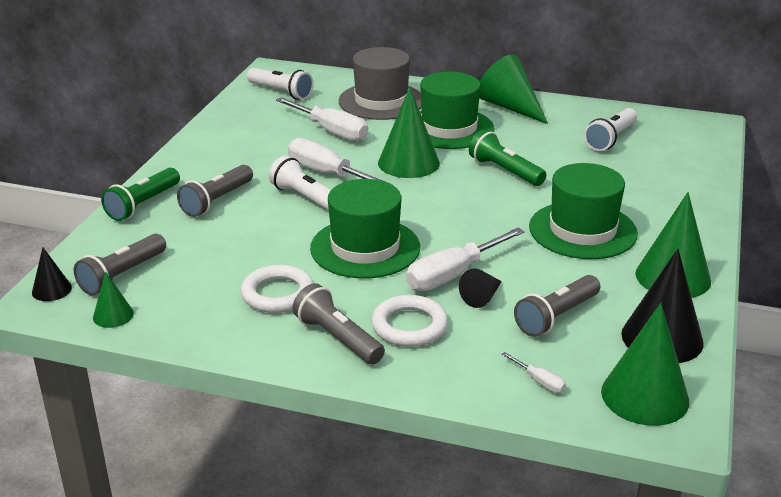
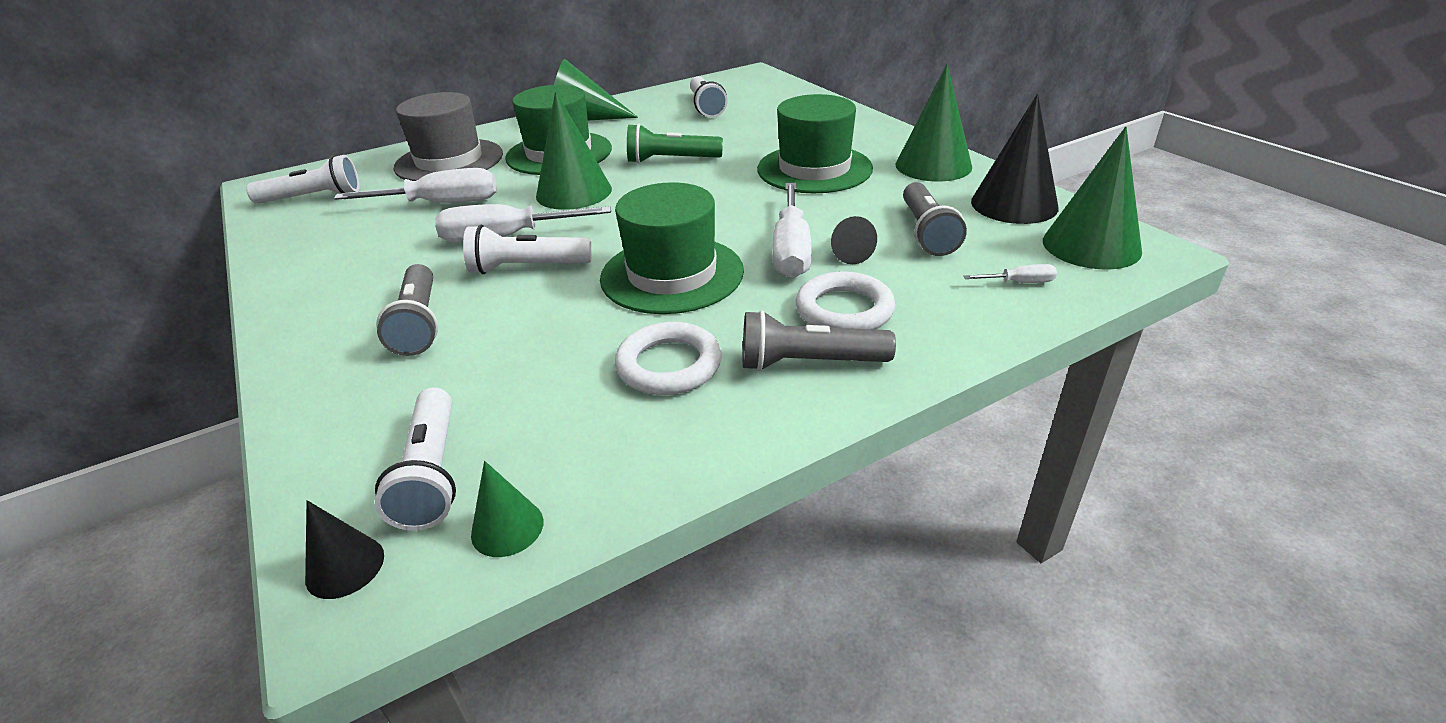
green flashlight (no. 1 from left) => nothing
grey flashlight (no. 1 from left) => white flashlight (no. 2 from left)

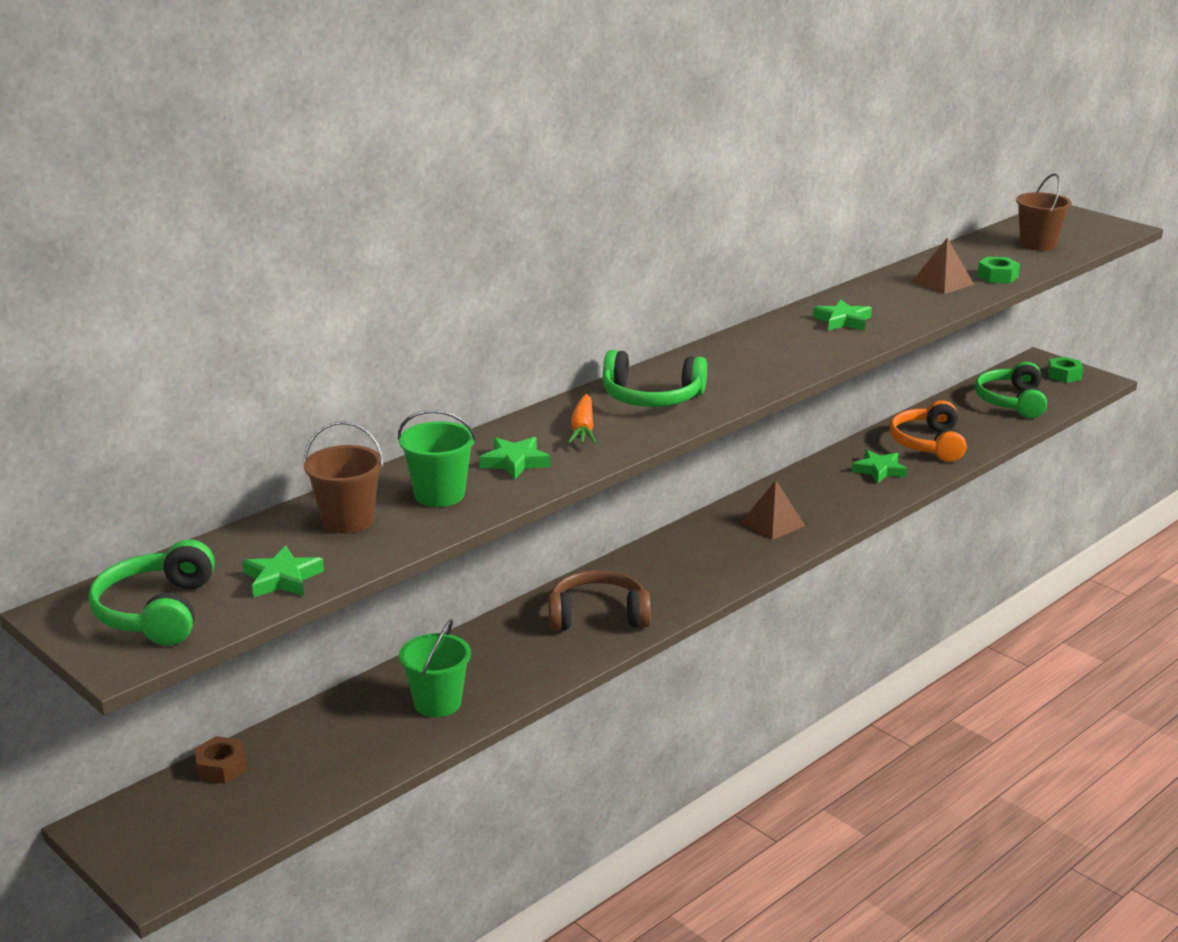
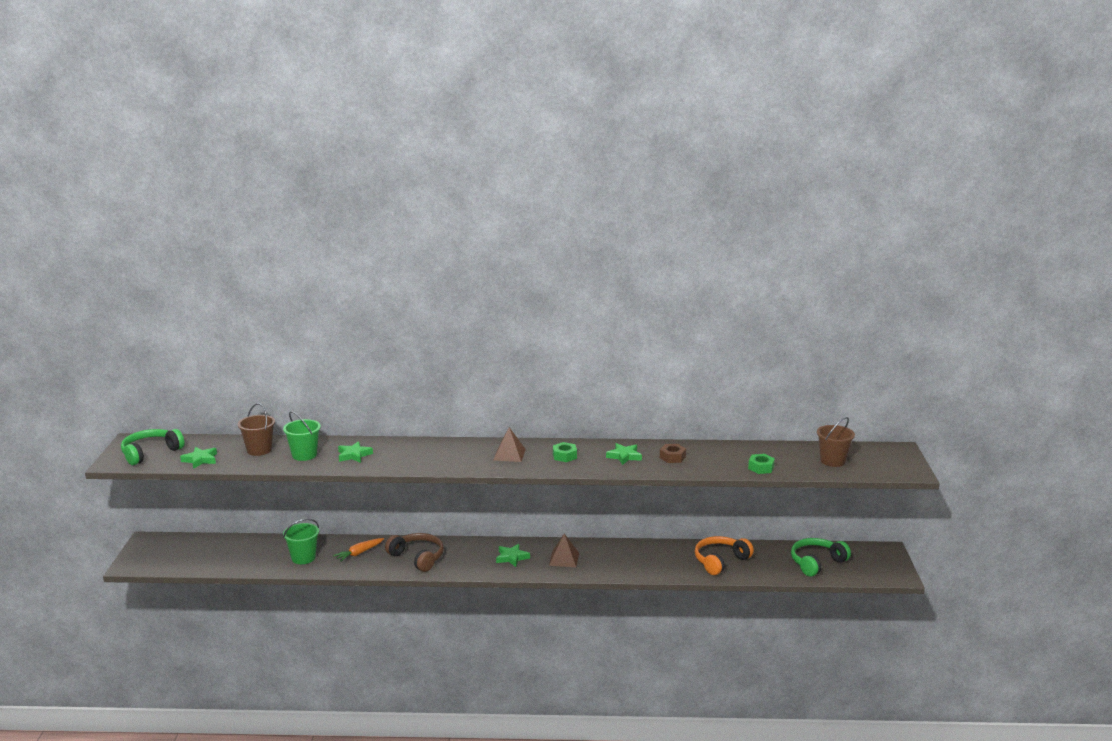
green headphones (no. 2 from left) => nothing
brown nut, relocated
orange carrot, relocated
green star (no. 4 from left in the first image) => green star (no. 3 from left), relocated
brown pyramid (no. 2 from left in the first image) => brown pyramid (no. 1 from left), relocated
green nut (no. 2 from left in the first image) => green nut (no. 1 from left), relocated

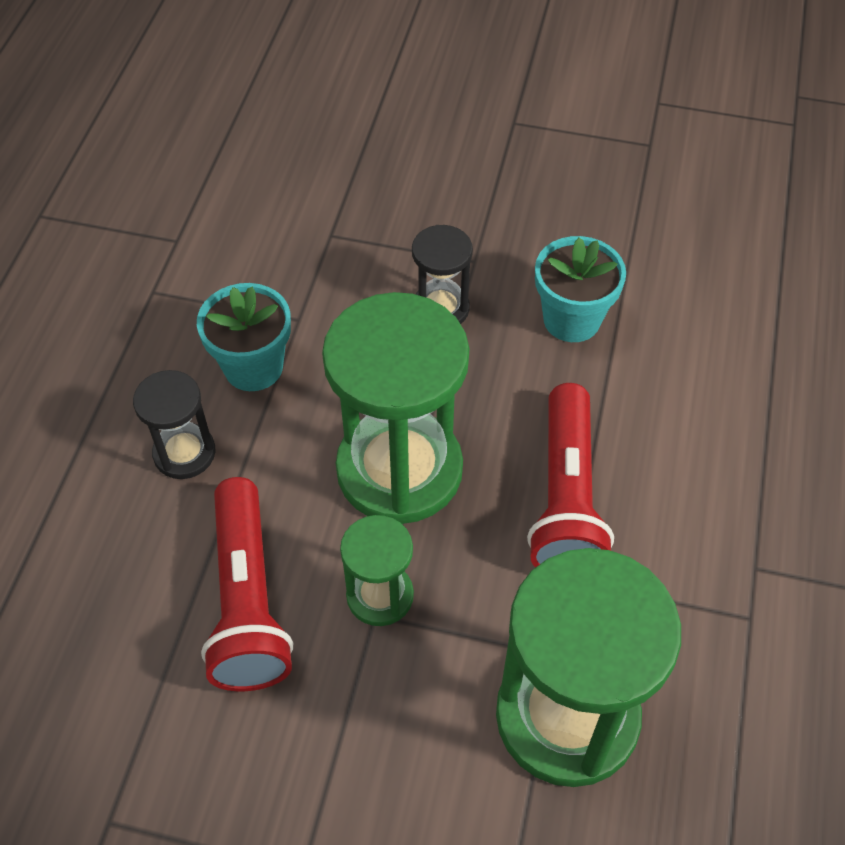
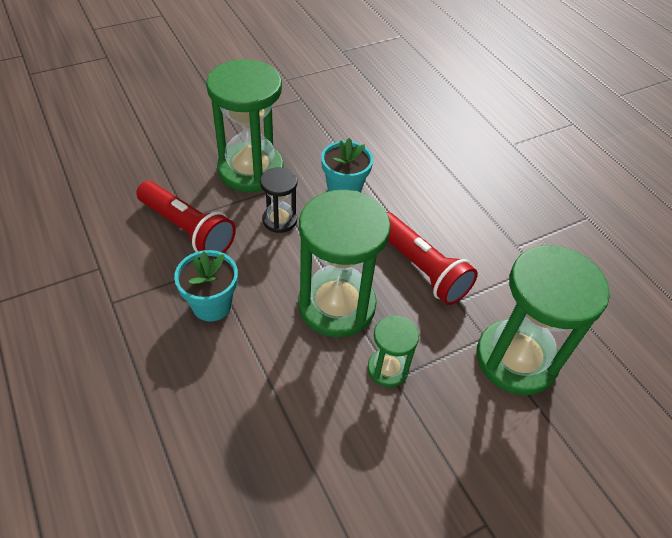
black hourglass (no. 1 from left) => nothing
nothing => green hourglass (no. 1 from left)
red flashlight (no. 1 from left), relocated

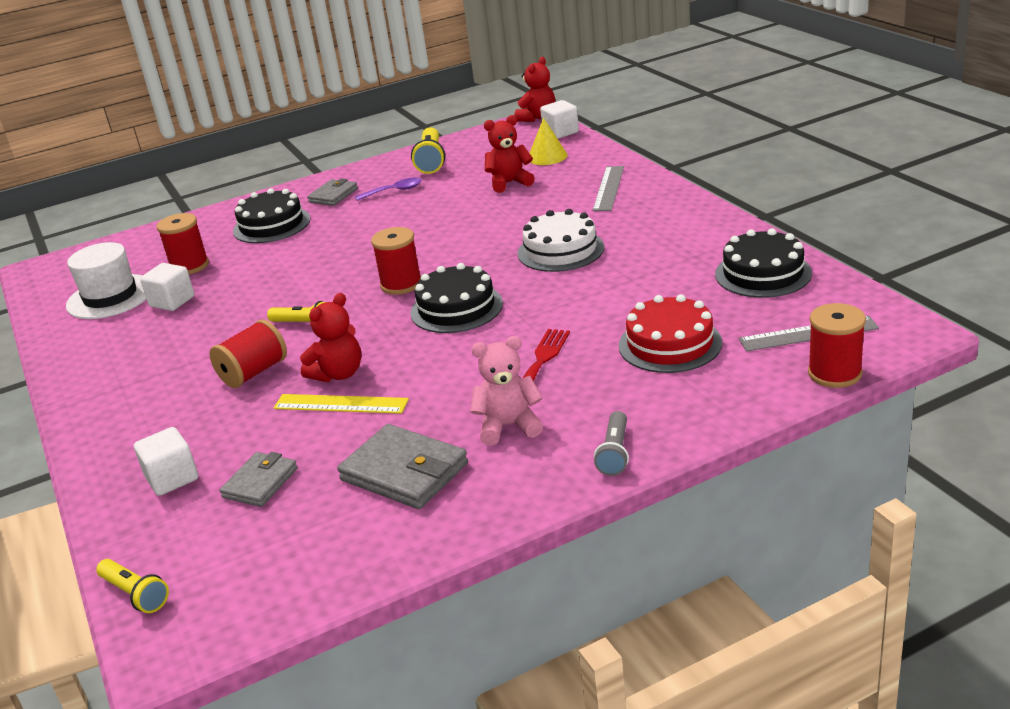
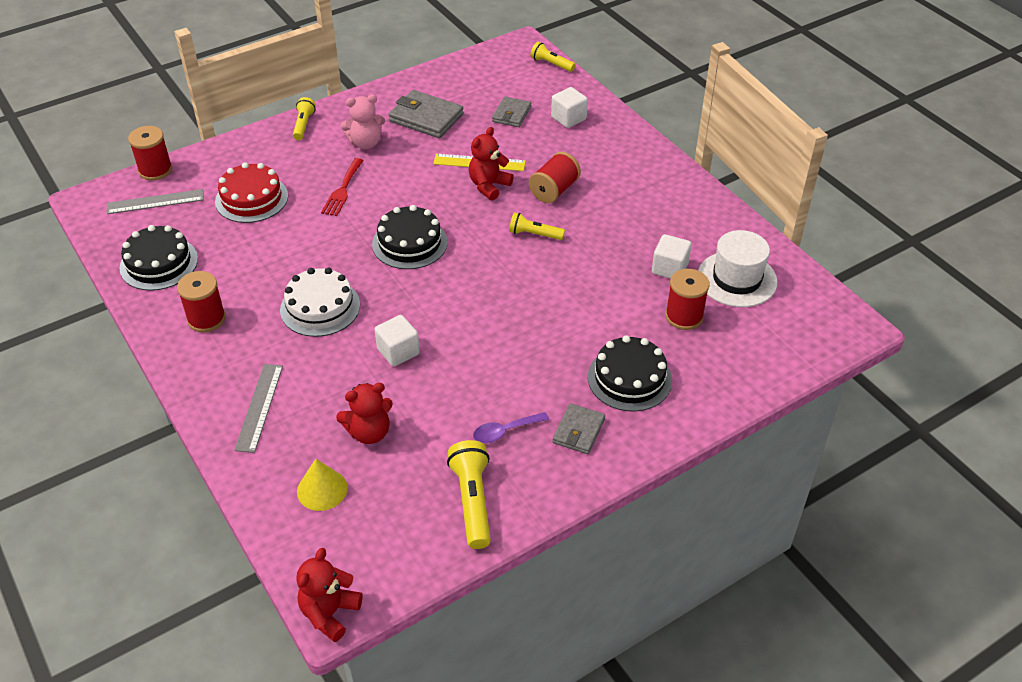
red spool (no. 3 from left in the first image) => red spool (no. 2 from left), relocated
white cube (no. 3 from left in the first image) => white cube (no. 1 from left), relocated
grey flashlight => yellow flashlight (no. 1 from left)

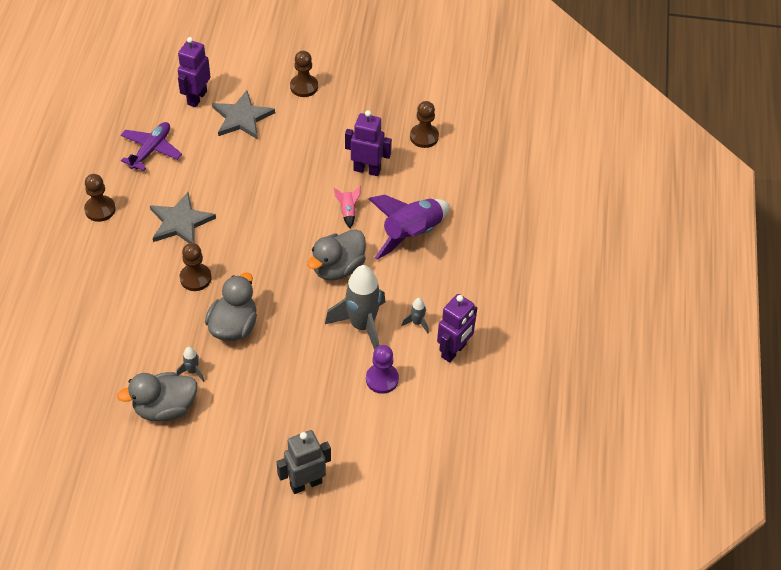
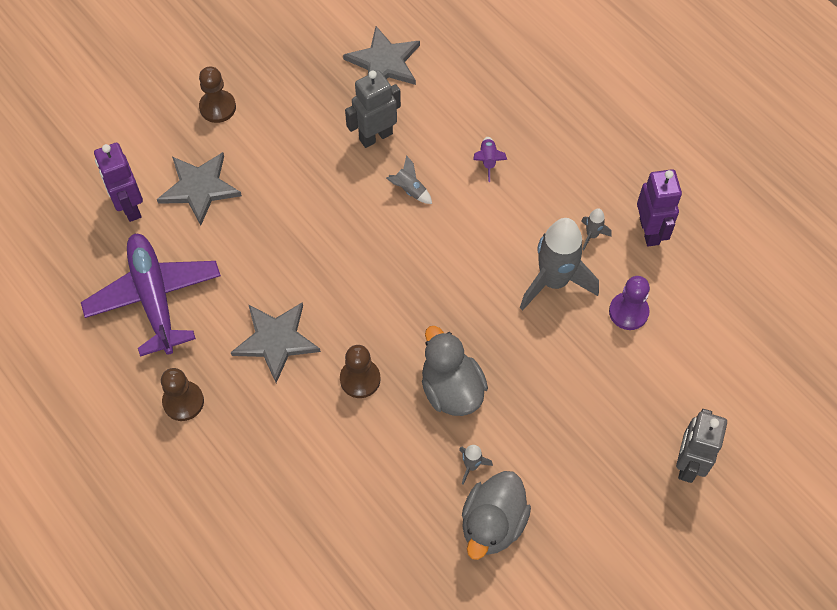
grey duck (no. 3 from left) => nothing
brown pawn (no. 4 from left) => grey star (no. 3 from left)
pink rocket => grey rocket (no. 1 from left)
purple robot (no. 2 from left) => grey robot (no. 1 from left)
purple plane, x1.53
purple rocket, x0.43

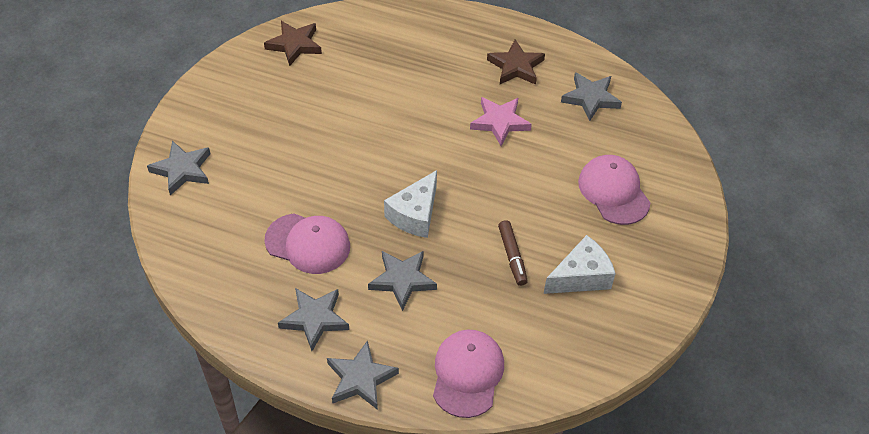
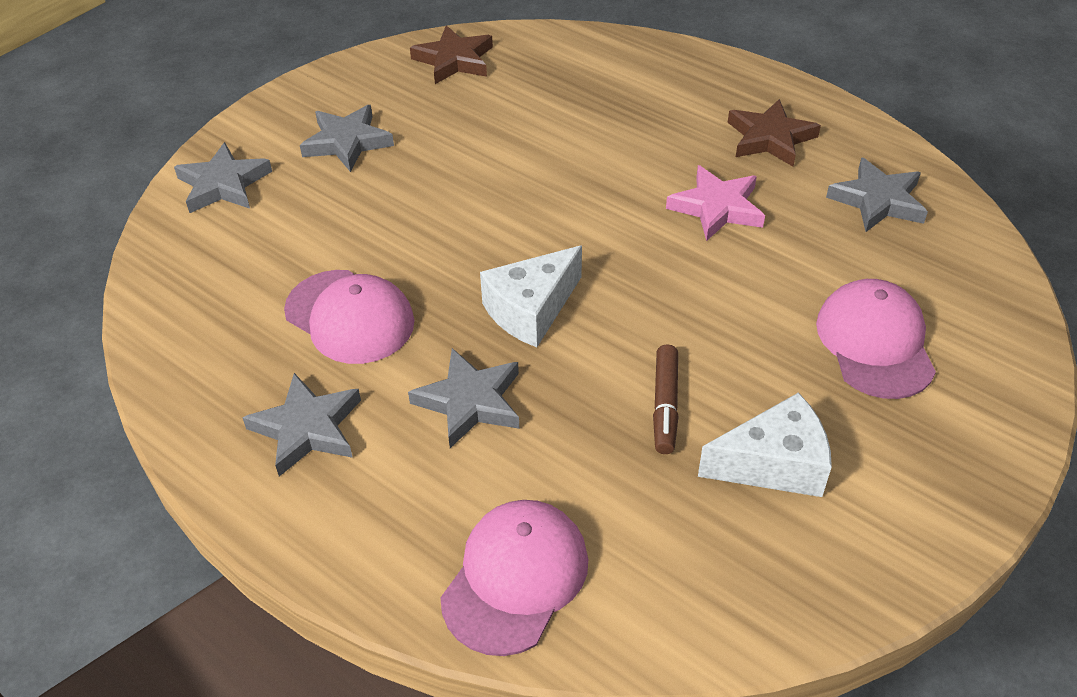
grey star (no. 3 from left), relocated

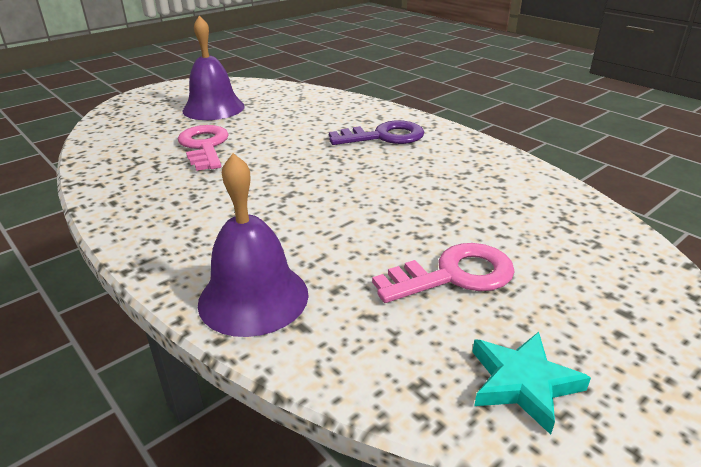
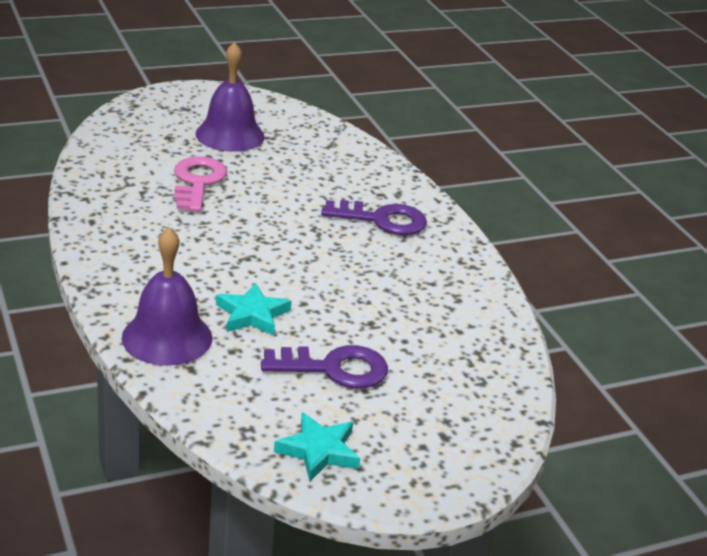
nothing => turquoise star (no. 1 from left)
pink key (no. 2 from left) => purple key (no. 1 from left)

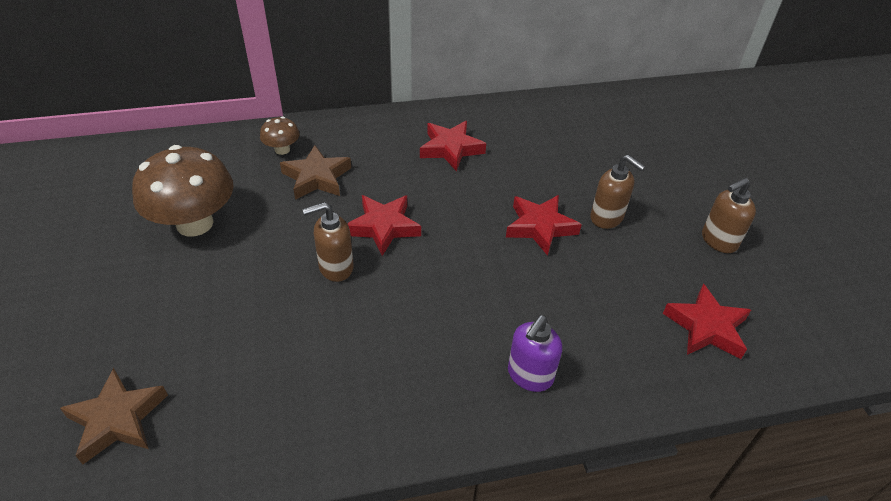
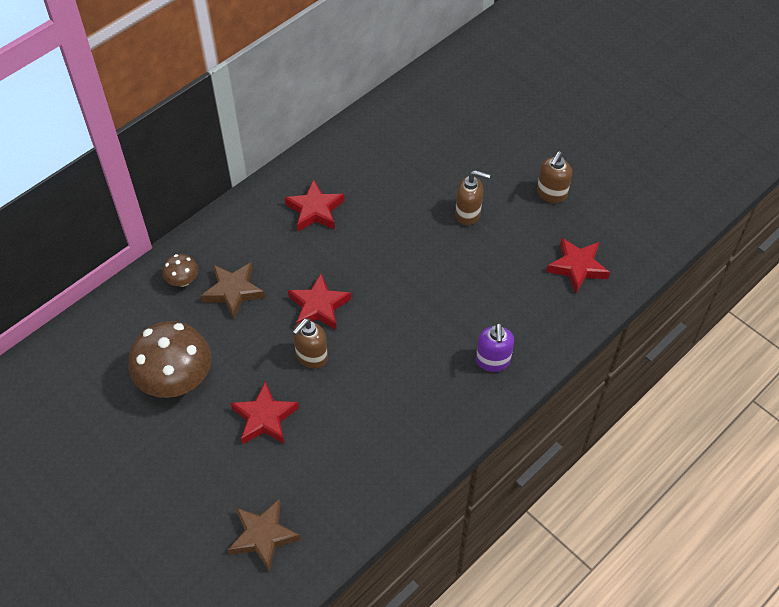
red star (no. 3 from left in the first image) => red star (no. 1 from left), relocated

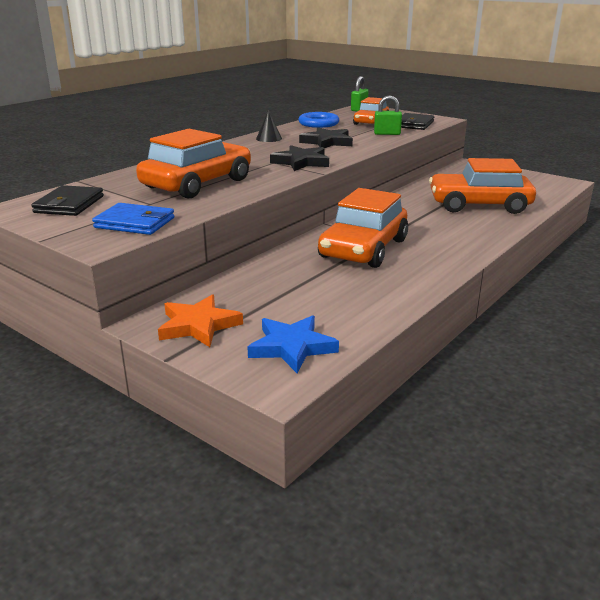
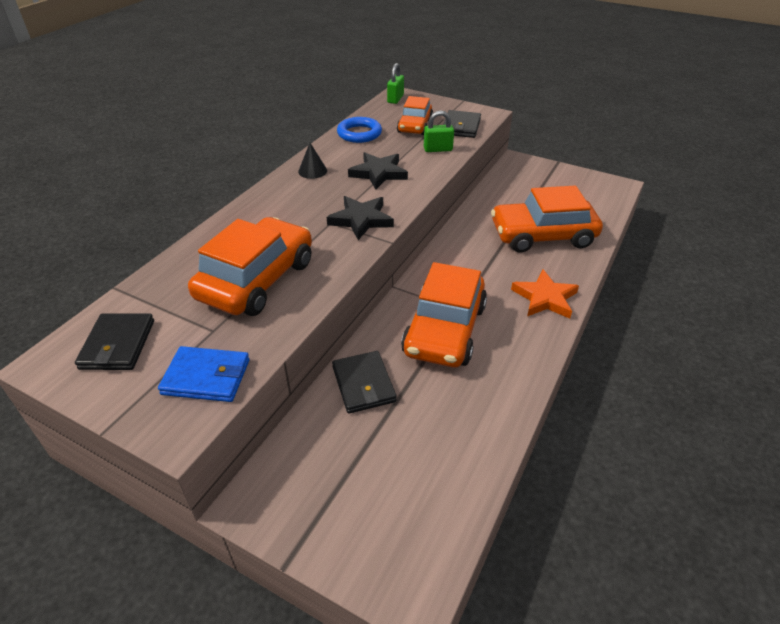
blue star => nothing
nothing => black wallet (no. 2 from left)
orange star, relocated

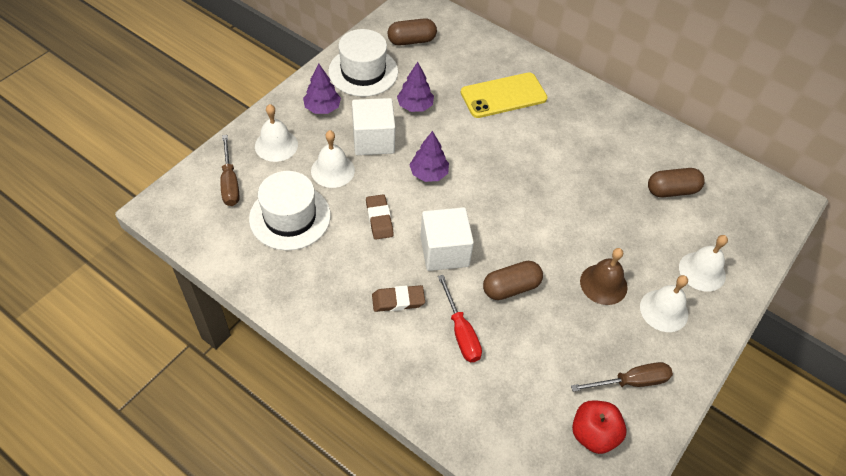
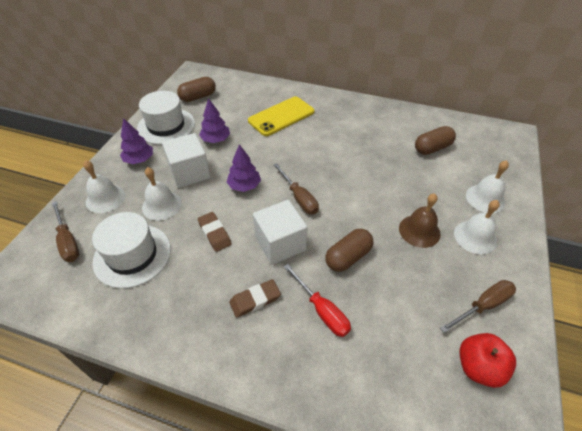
nothing => brown screwdriver (no. 2 from left)

